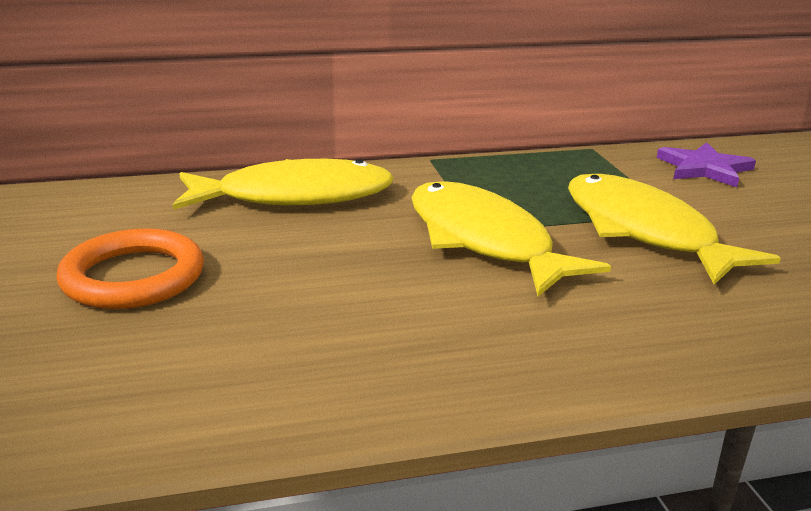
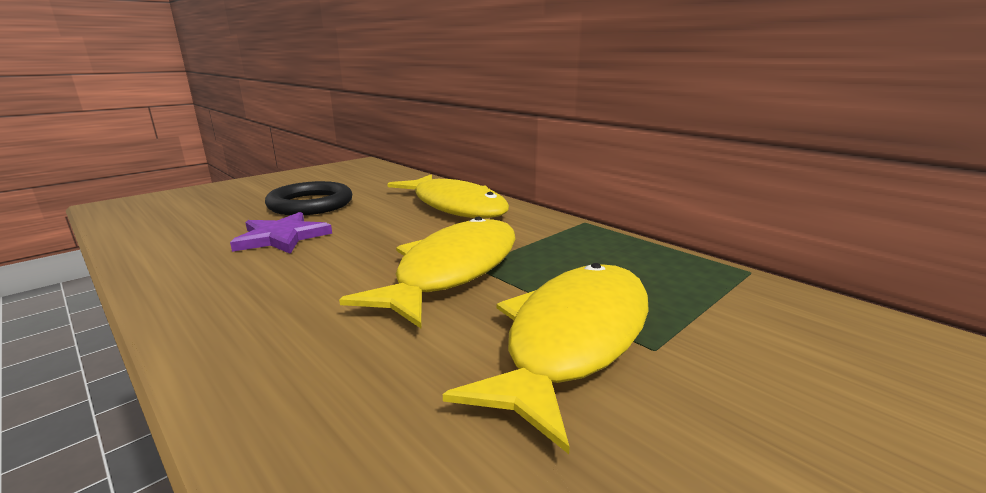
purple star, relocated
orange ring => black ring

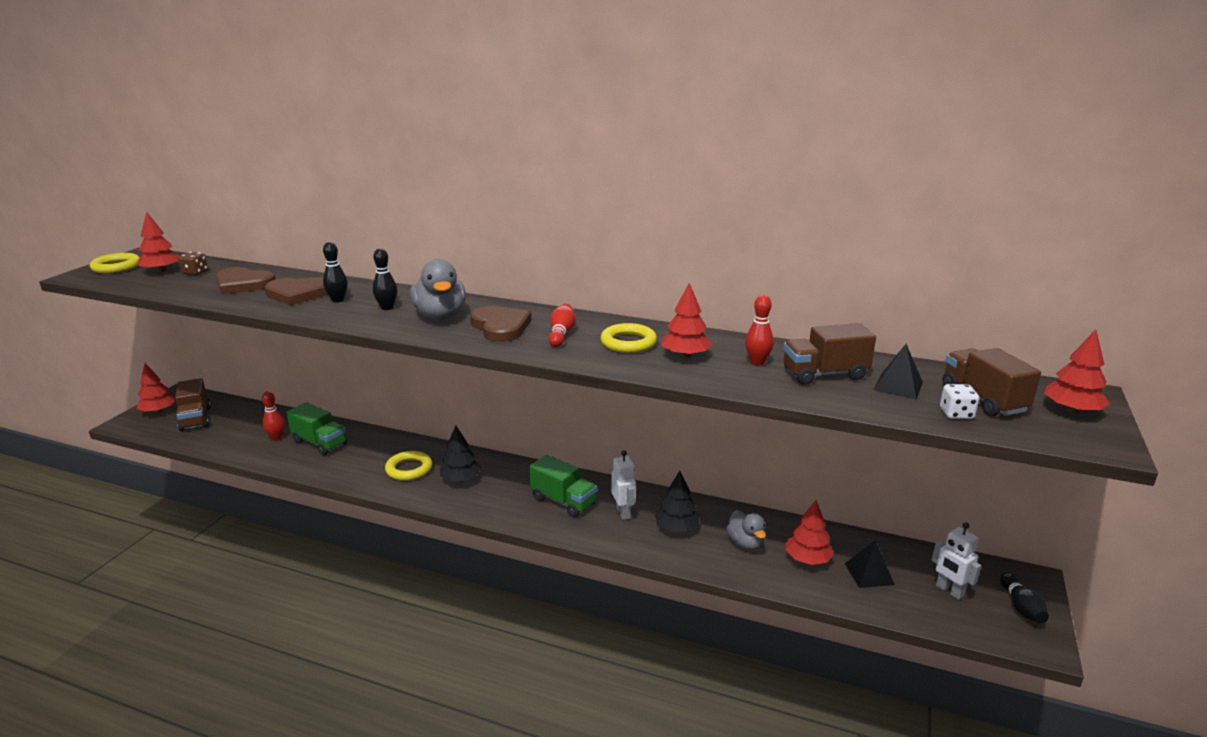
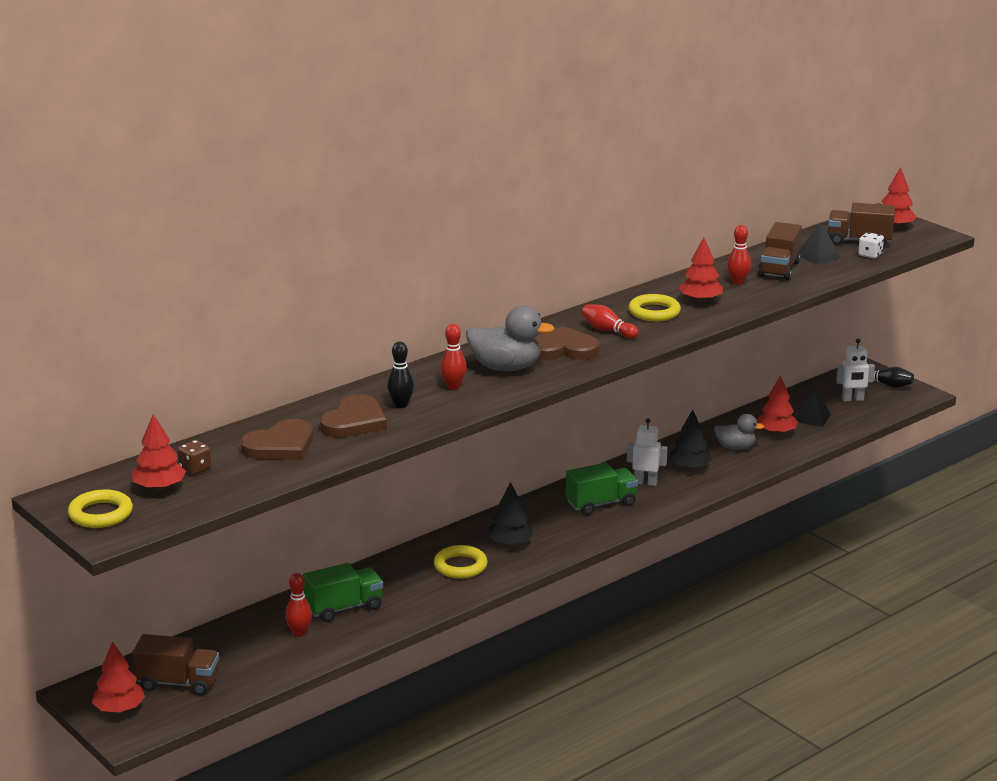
black bowling pin (no. 2 from left) => red bowling pin (no. 2 from left)

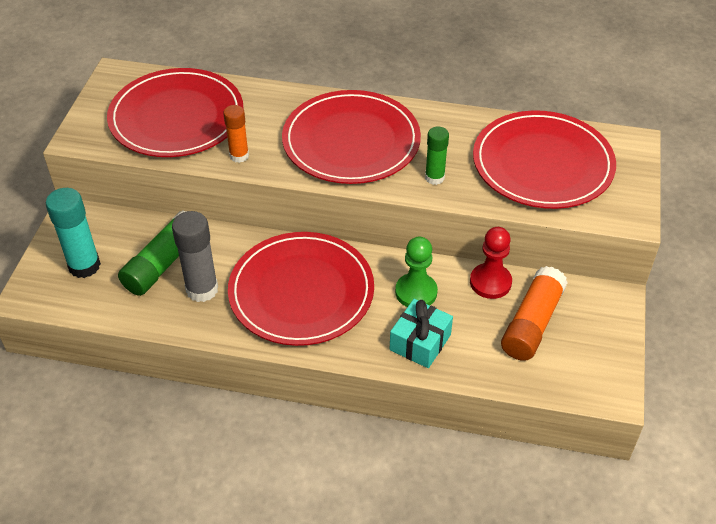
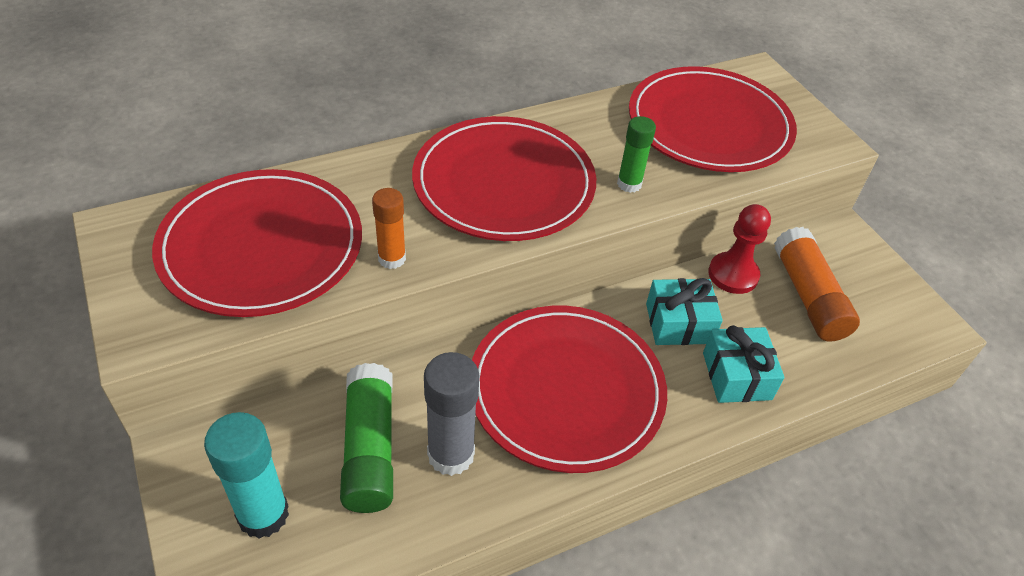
green pawn => turquoise gift (no. 1 from left)

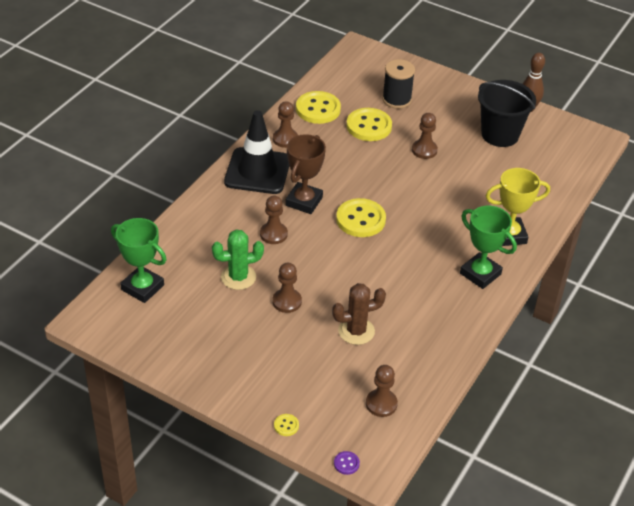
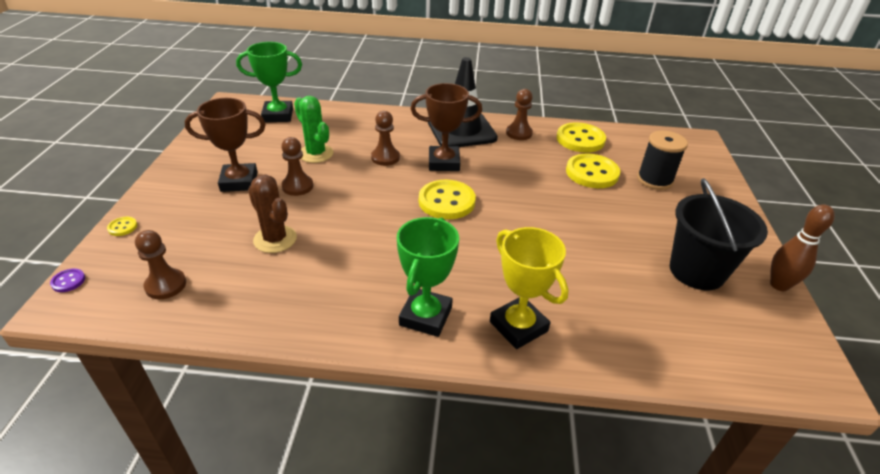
brown pawn (no. 5 from left) => nothing
nothing => brown trophy (no. 1 from left)
green trophy (no. 1 from left), 75 degrees clockwise

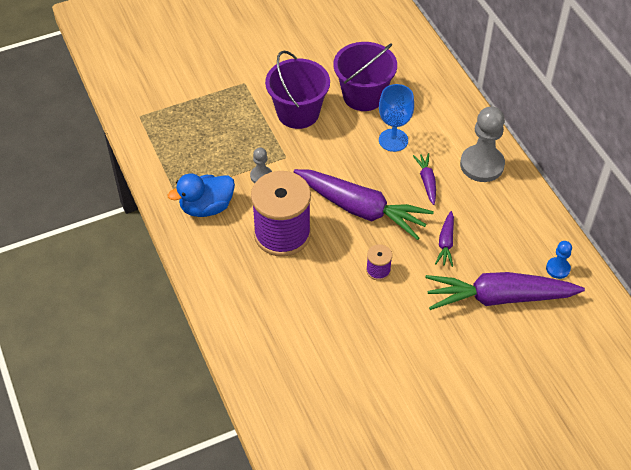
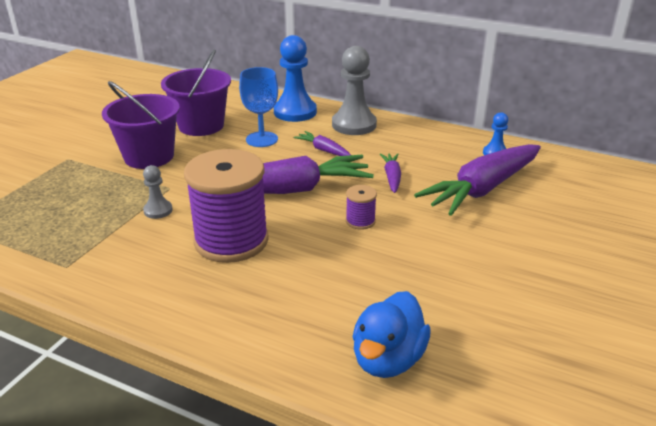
nothing => blue pawn (no. 1 from left)
blue duck, relocated
purple carrot (no. 3 from left), 150 degrees counterclockwise

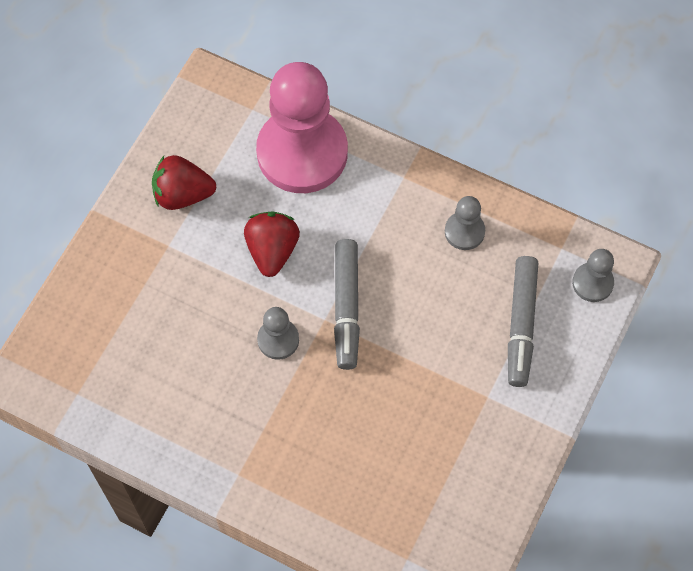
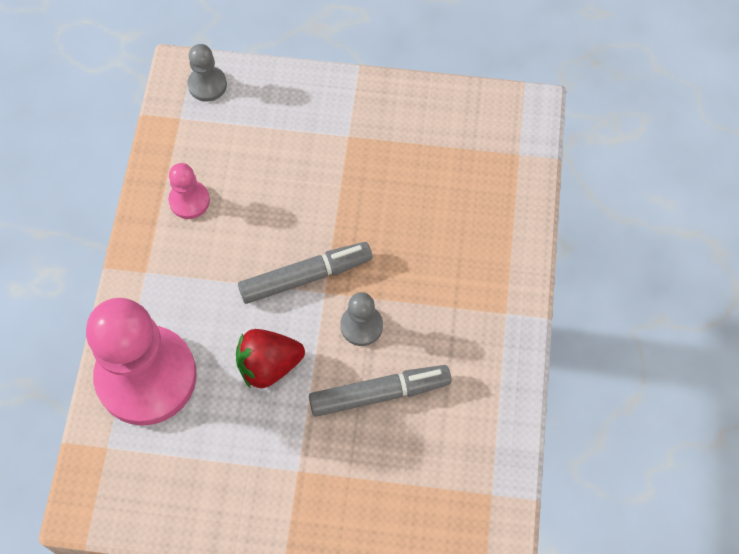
red strawberry (no. 1 from left) => nothing
grey marker (no. 2 from left), relocated
grey pawn (no. 2 from left) => pink pawn (no. 2 from left)

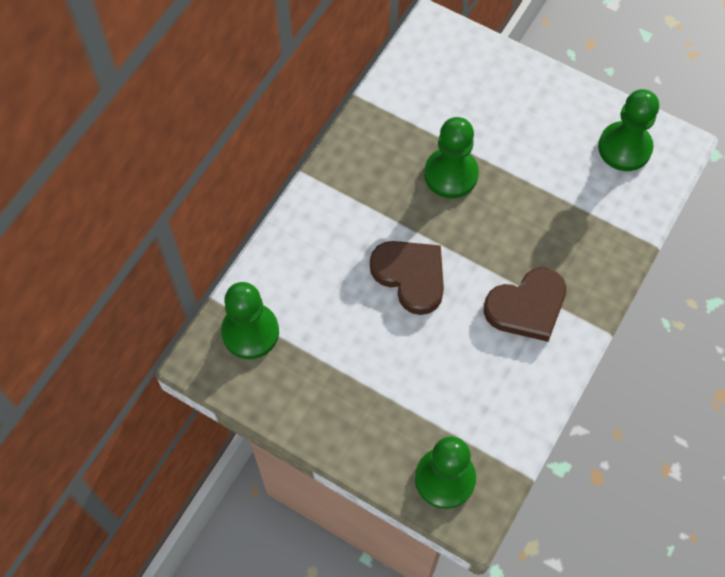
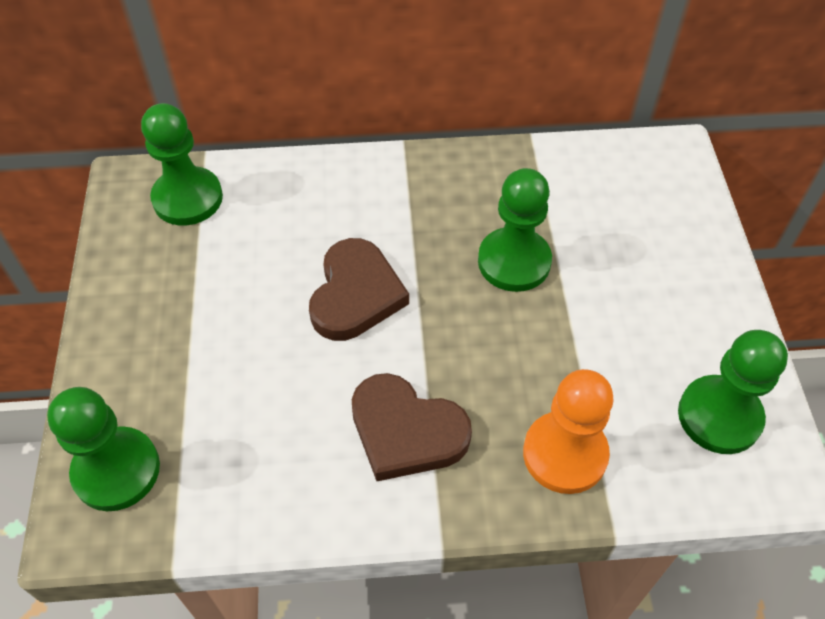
nothing => orange pawn

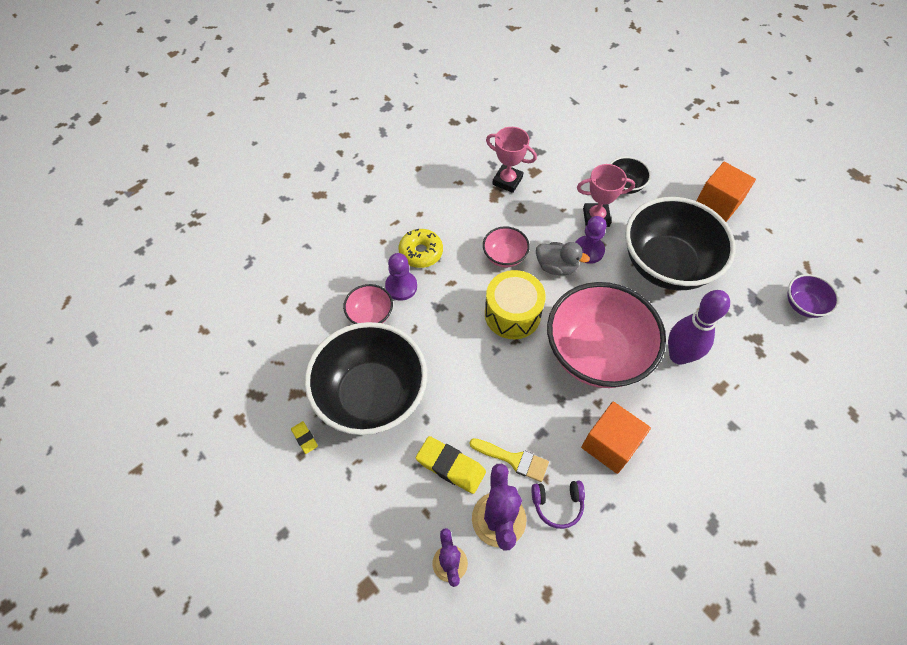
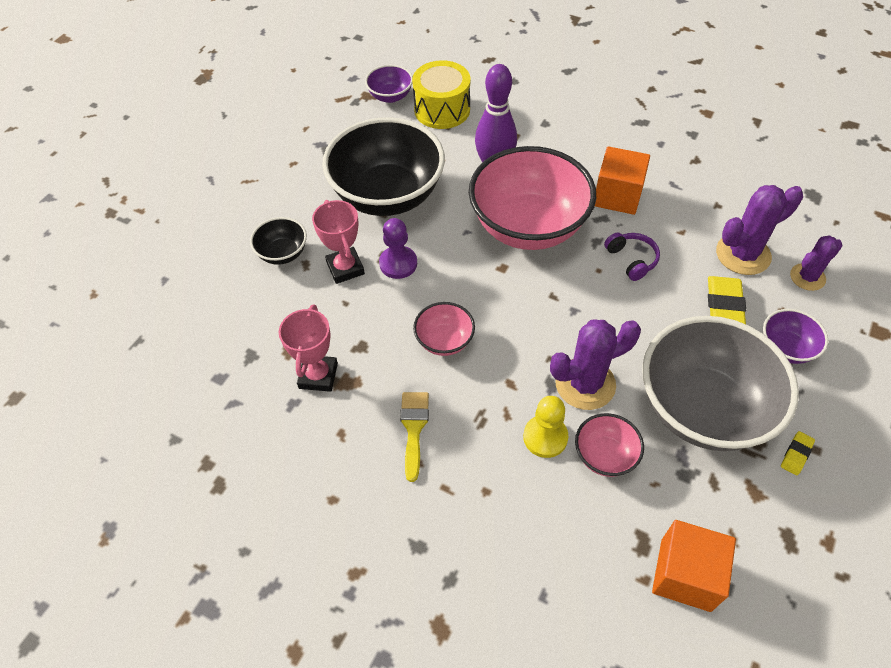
yellow donut => nothing
grey duck => nothing
nothing => purple cactus (no. 1 from left)
nothing => purple bowl (no. 2 from left)
yellow brush, relocated
yellow drum, relocated
purple headphones, relocated
orange cube (no. 2 from left), relocated
black bowl (no. 1 from left) => grey bowl
purple pawn (no. 1 from left) => yellow pawn

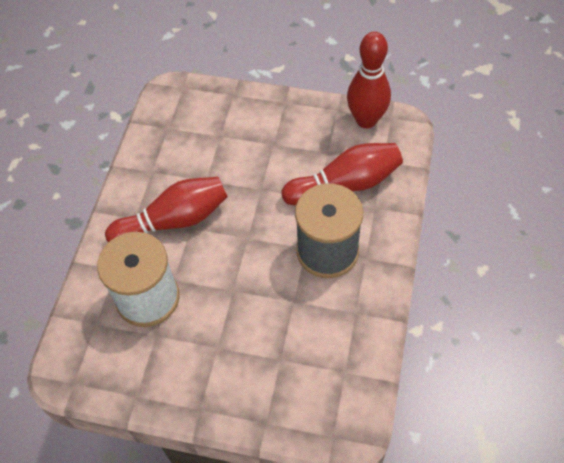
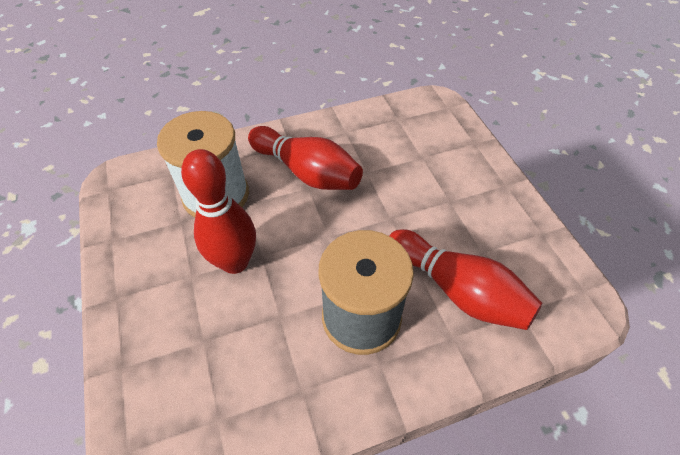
red bowling pin (no. 3 from left in the first image) => red bowling pin (no. 1 from left), relocated

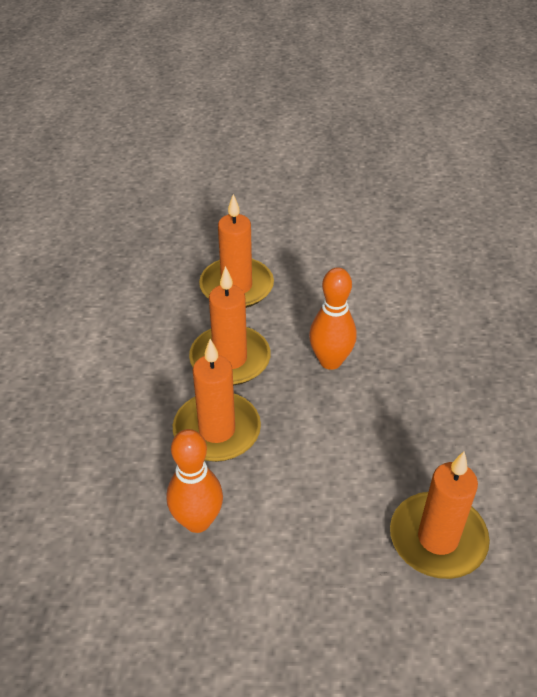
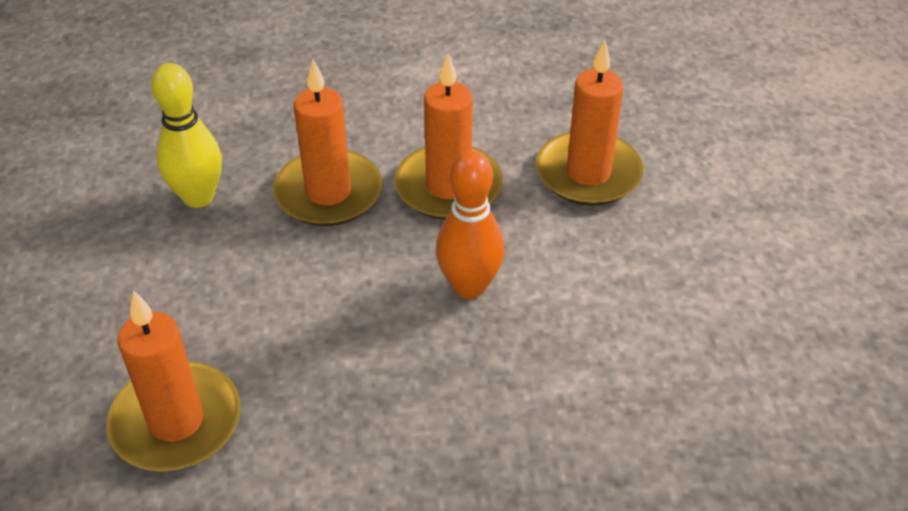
orange bowling pin (no. 1 from left) => yellow bowling pin

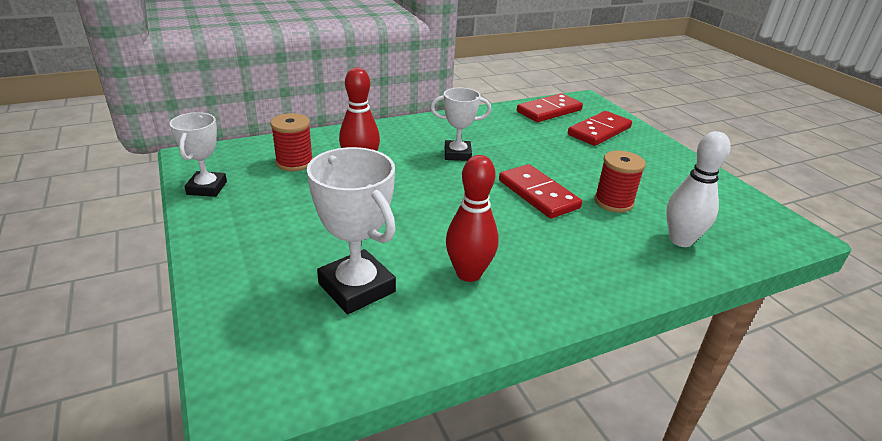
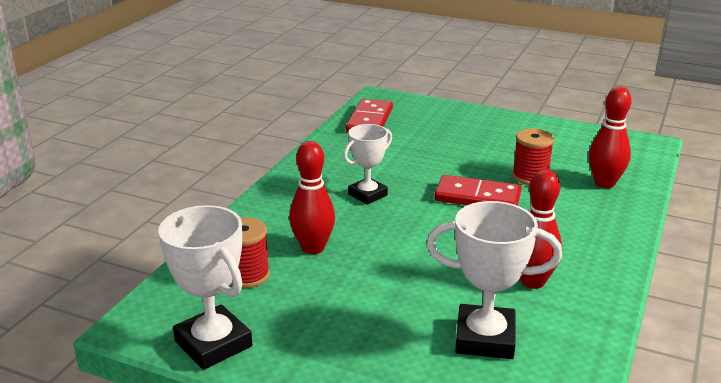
red domino (no. 3 from left) => nothing
white bowling pin => red bowling pin (no. 3 from left)
white trophy (no. 1 from left), x1.52

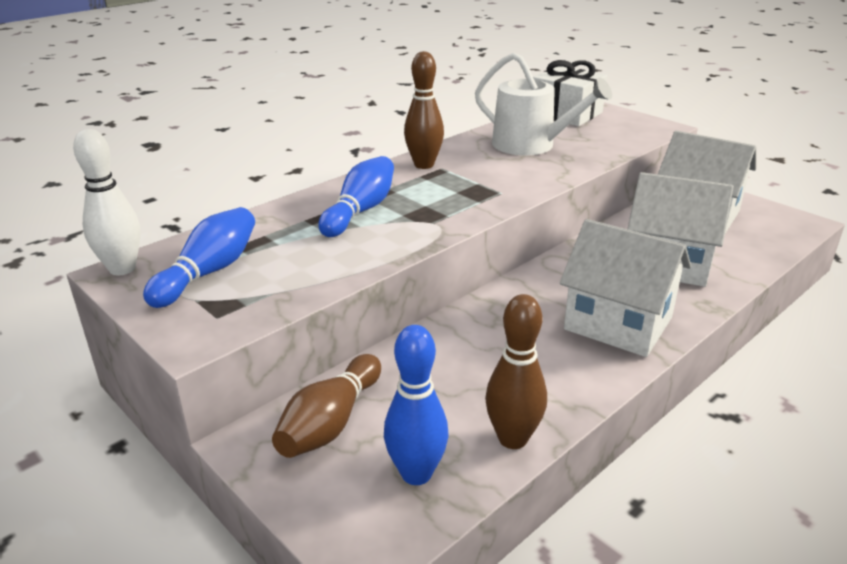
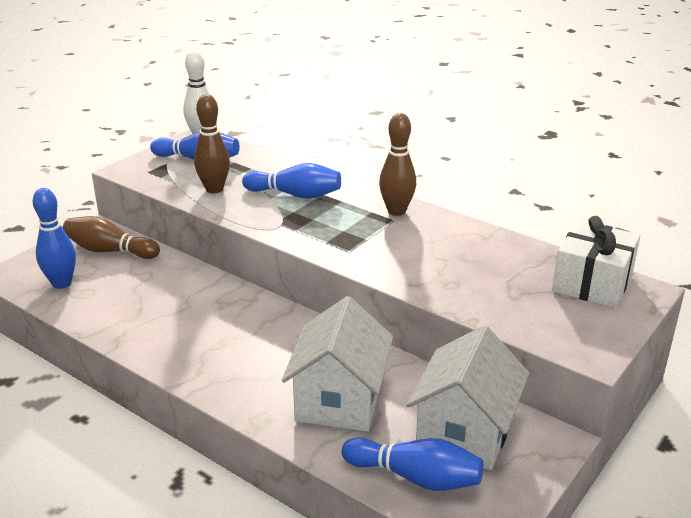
white watering can => nothing
white house (no. 1 from left) => nothing
nothing => blue bowling pin (no. 4 from left)
brown bowling pin (no. 3 from left in the first image) => brown bowling pin (no. 2 from left), relocated

